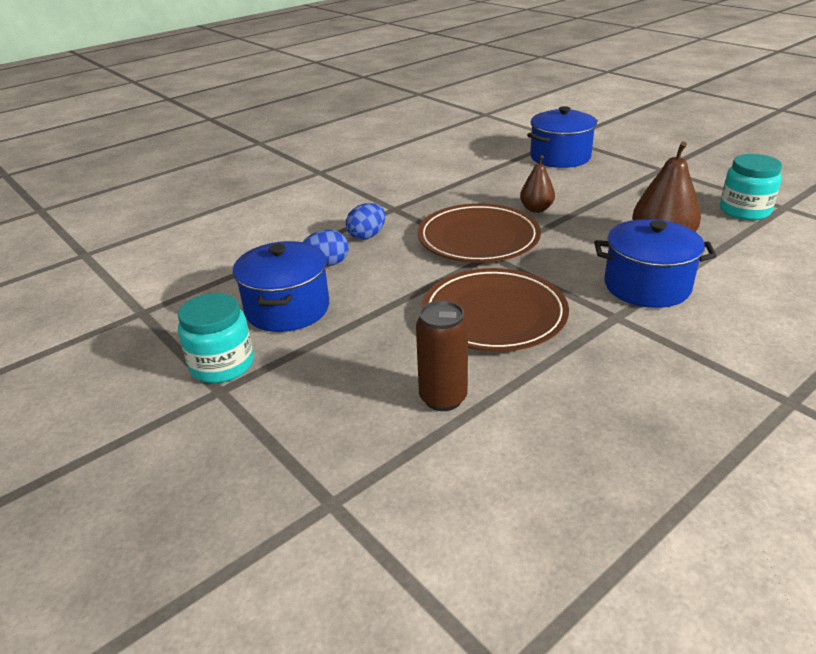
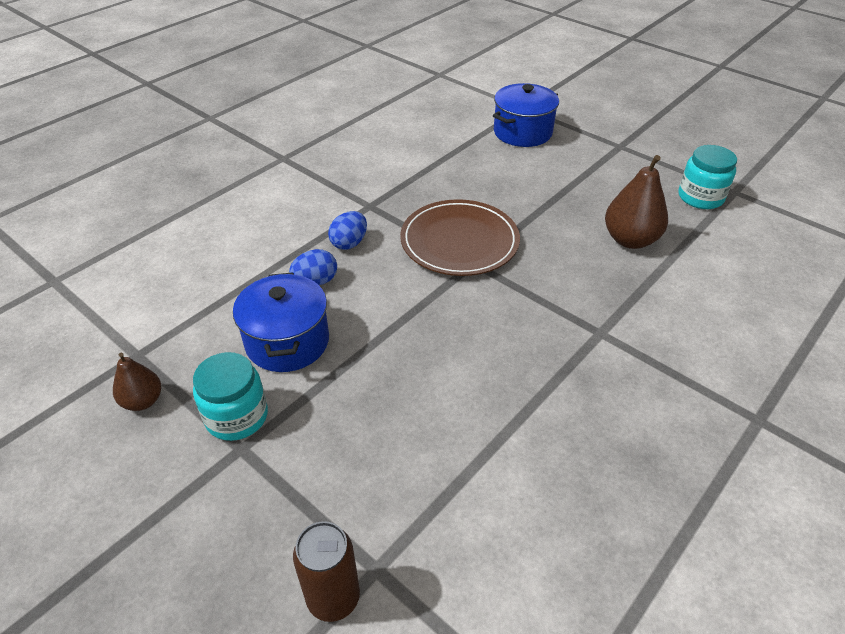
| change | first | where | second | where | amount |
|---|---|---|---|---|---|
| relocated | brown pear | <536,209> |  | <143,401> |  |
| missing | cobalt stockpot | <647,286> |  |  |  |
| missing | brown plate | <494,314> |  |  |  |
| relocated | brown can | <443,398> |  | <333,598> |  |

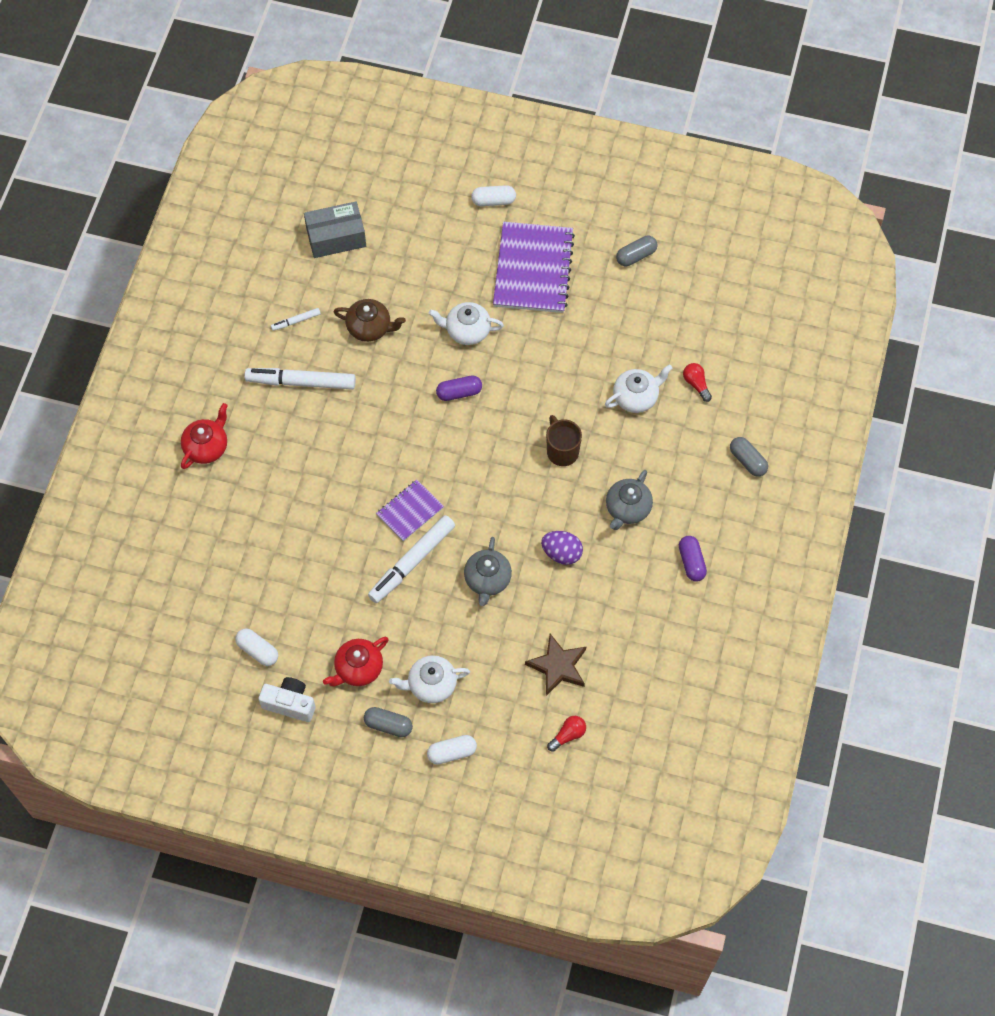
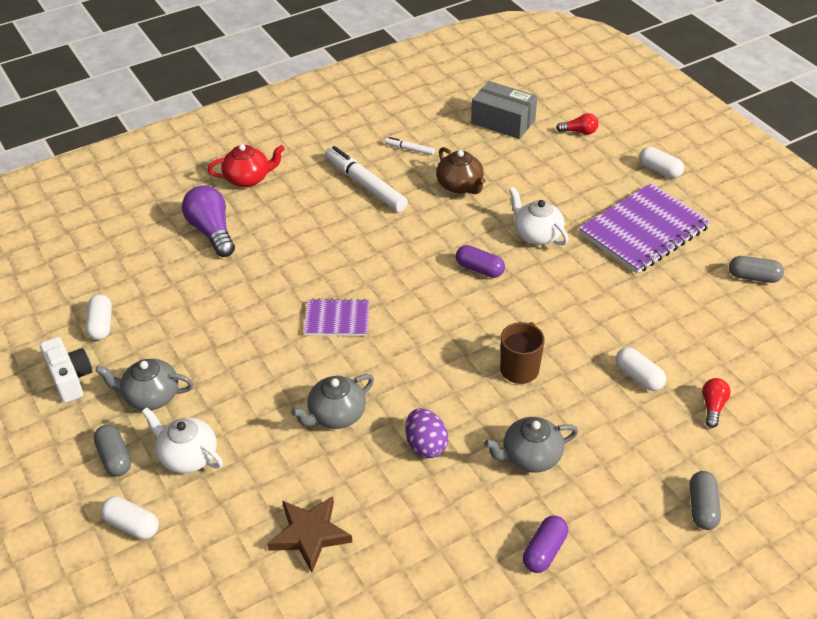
| change | first | where | second | where | amount |
|---|---|---|---|---|---|
| exchanged | pure white china teapot | <636,397> | pure white pill | <638,377> |  |
| missing | pure white felt pen | <412,562> |  |  |  |
| colour | crimson china teapot | <358,668> | ash-grey china teapot | <151,396> |  |
| relocated | crimson light bulb | <568,735> |  | <579,132> |  |
| appeared |  |  | purple light bulb | <212,231> |  |

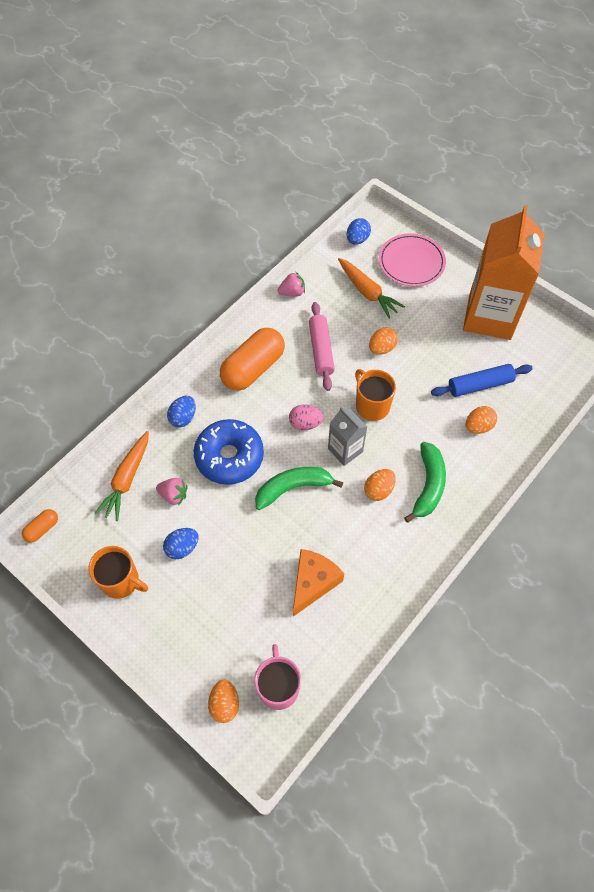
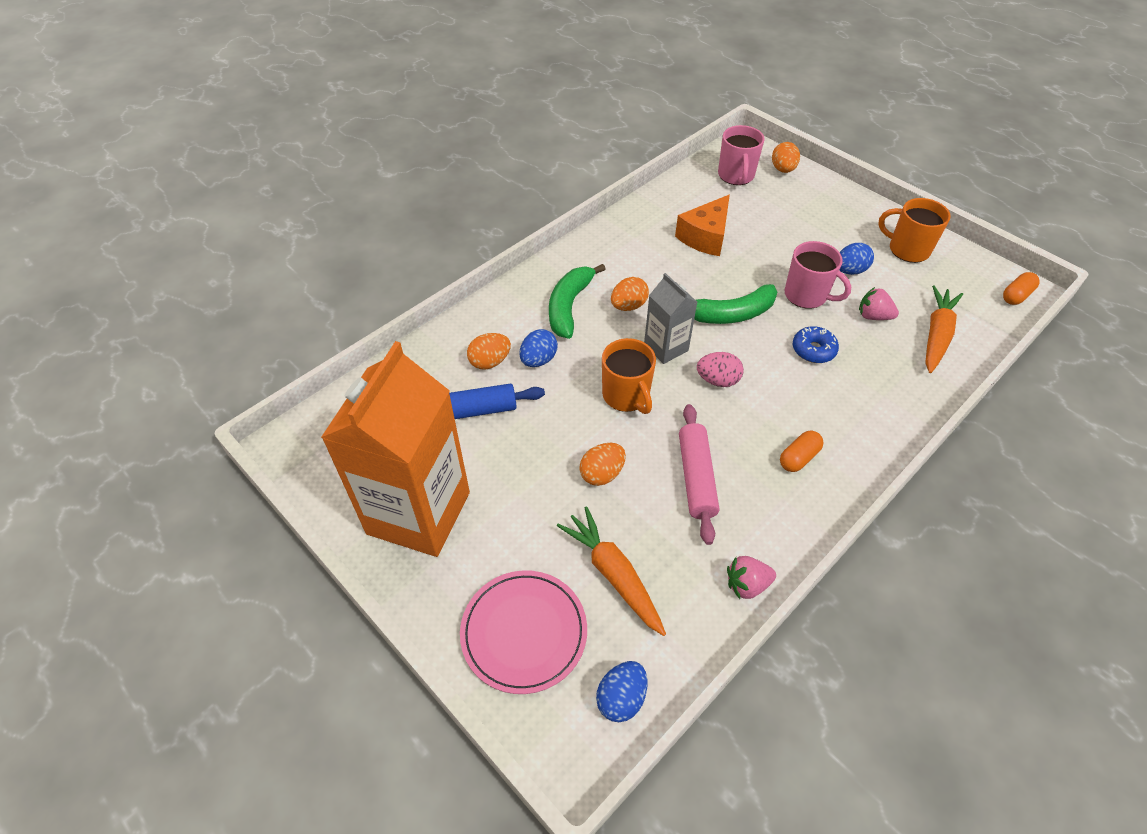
| change | first | where | second | where | amount |
|---|---|---|---|---|---|
| size | orange pill | <253,368> |  | <798,458> | x0.46 |
| relocated | cobalt egg | <183,417> |  | <538,360> |  |
| size | cobalt doughnut | <229,457> |  | <813,350> | x0.51 |
| appeared |  |  | rosy coffee mug | <807,295> |  |

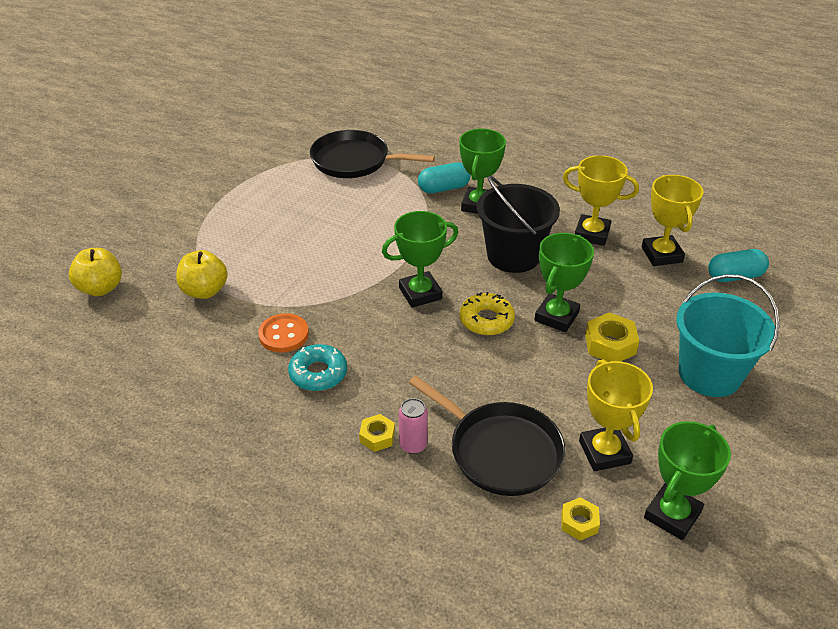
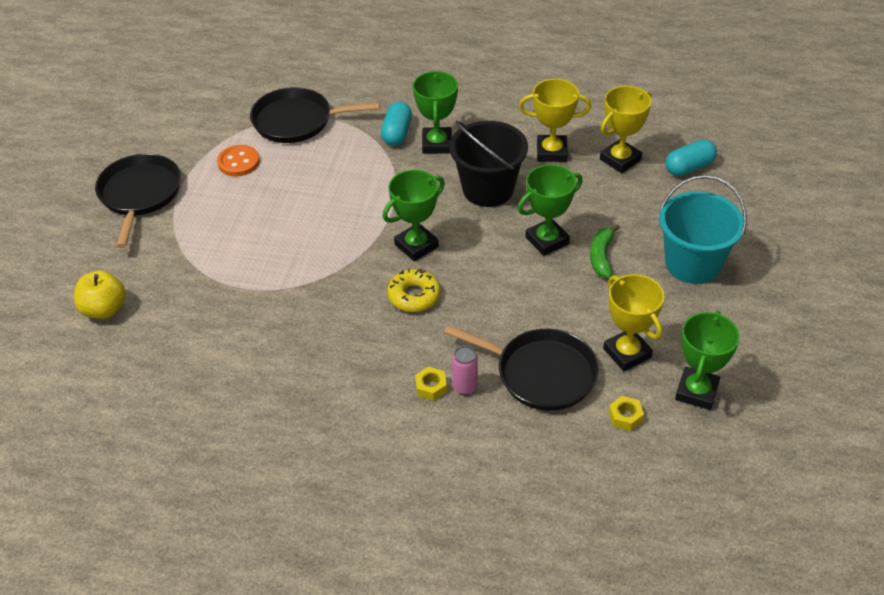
| change | first | where | second | where | amount |
|---|---|---|---|---|---|
| spun | teal pill | <444,188> |  | <397,133> | 45 degrees counterclockwise |
| spun | golden prize cup | <661,254> |  | <620,159> | 75 degrees clockwise |
| spun | green prize cup | <556,316> |  | <547,240> | 45 degrees clockwise |
| missing | golden apple | <205,291> |  |  |  |
| relocated | golden doughnut | <486,320> |  | <414,296> |  |
| relocated | orange shirt button | <284,335> |  | <238,162> |  |
| exchanged | golden nut | <610,344> | green banana fruit | <602,256> |  |
| missing | teal doughnut | <318,373> |  |  |  |
| appeared |  |  | jet-black pan | <140,195> |  |

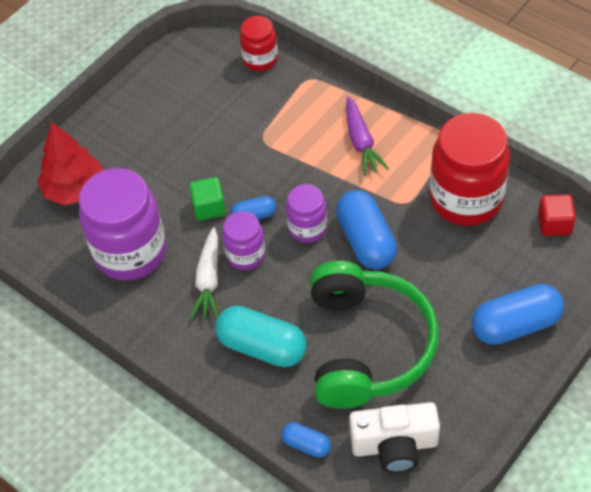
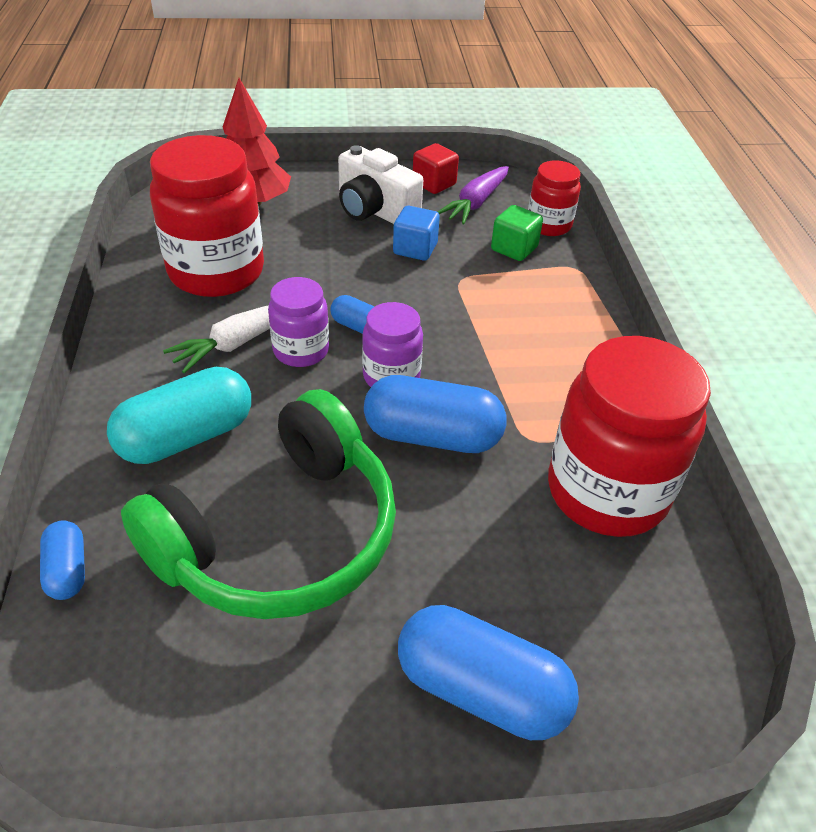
| change | first | where | second | where | amount |
|---|---|---|---|---|---|
| relocated | purple toy carrot | <361,142> |  | <475,203> |  |
| colour | purple preserve jar | <130,252> | crimson preserve jar | <216,272> |  |
| relocated | green cube | <209,207> |  | <514,249> |  |
| spun | cobalt pill | <366,241> |  | <432,436> | 75 degrees clockwise |
| relocated | crimson cube | <554,224> |  | <434,184> |  |
| spun | teal pill | <262,347> |  | <186,437> | 75 degrees clockwise |
| relocated | pure white photo camera | <394,445> |  | <375,210> |  |
| appeared |  |  | cobalt cube | <415,249> |  |

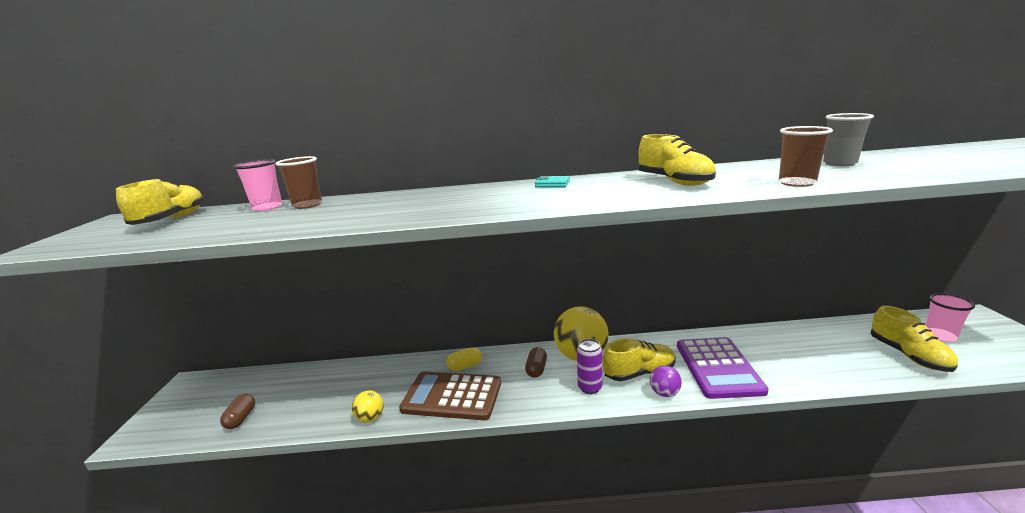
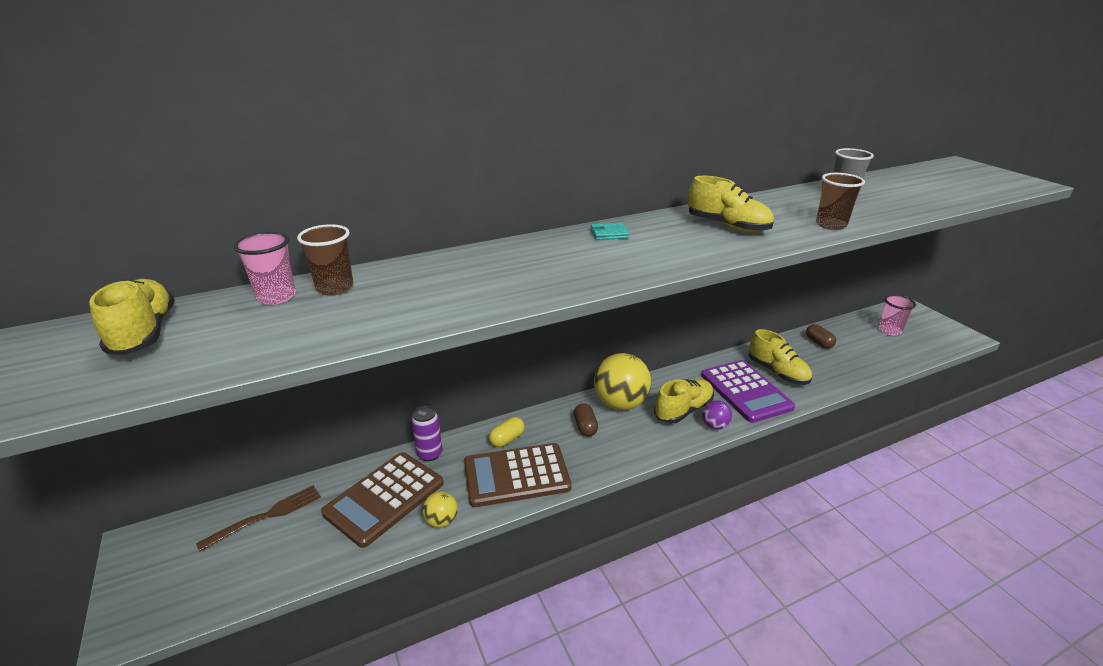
| change | first | where | second | where | amount |
|---|---|---|---|---|---|
| relocated | golden lace-up shoe | <908,355> |  | <777,372> |  |
| relocated | purple can | <590,387> |  | <430,454> |  |
| relocated | brown pill | <241,418> |  | <818,343> |  |
| appeared |  |  | brown calculator | <384,498> |  |
| appeared |  |  | brown fork | <266,516> |  |

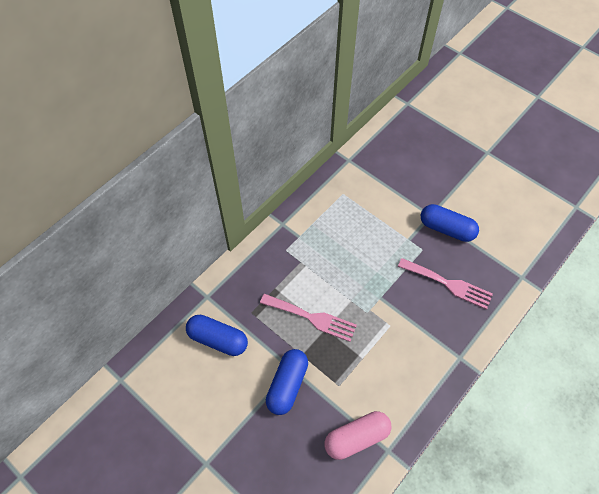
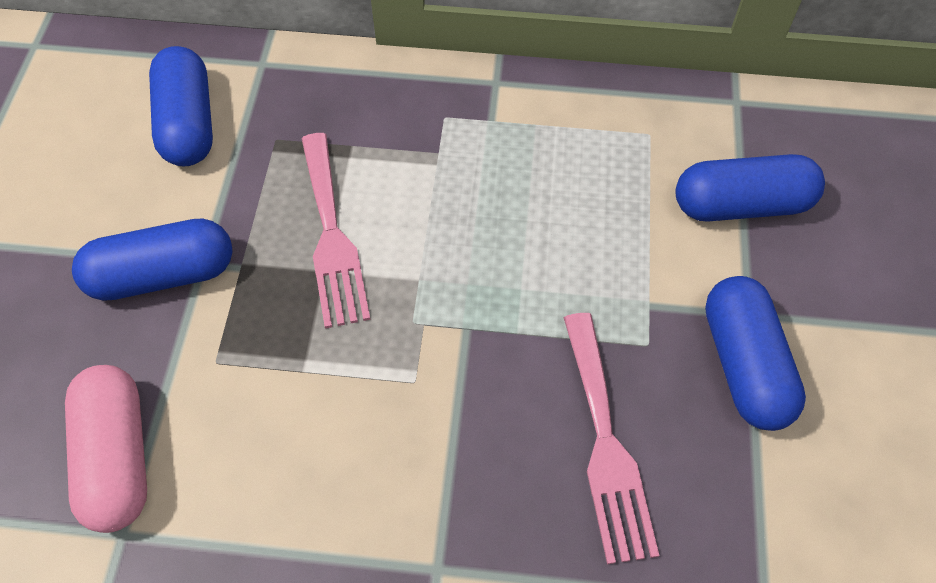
| change | first | where | second | where | amount |
|---|---|---|---|---|---|
| spun | rosy pill | <356,438> |  | <118,457> | 45 degrees clockwise |
| appeared |  |  | cobalt pill | <741,205> |  |

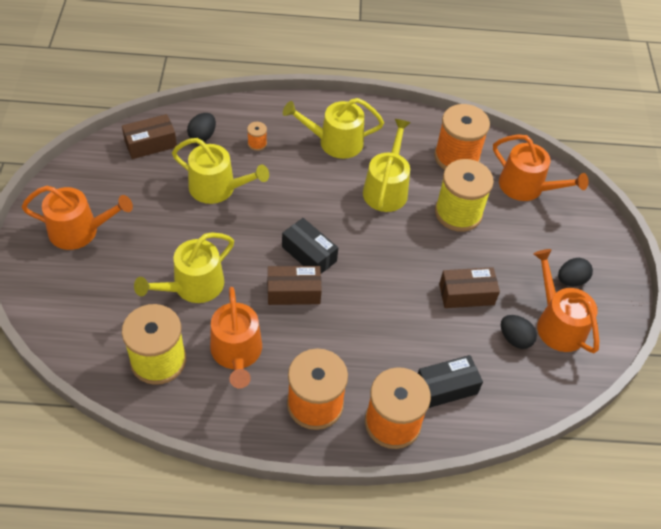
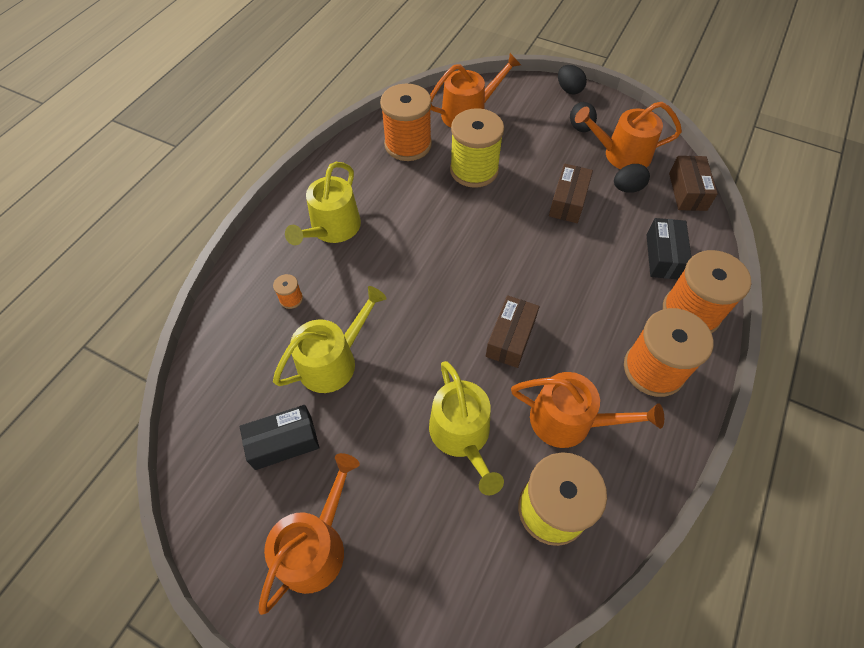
| change | first | where | second | where | amount |
|---|---|---|---|---|---|
| relocated | jet-black egg | <202,136> |  | <569,90> |  |
| relocated | brown box | <150,144> |  | <687,191> |  |
| missing | golden watering pot | <386,189> |  |  |  |
| relocated | jet-black box | <309,254> |  | <283,442> |  |

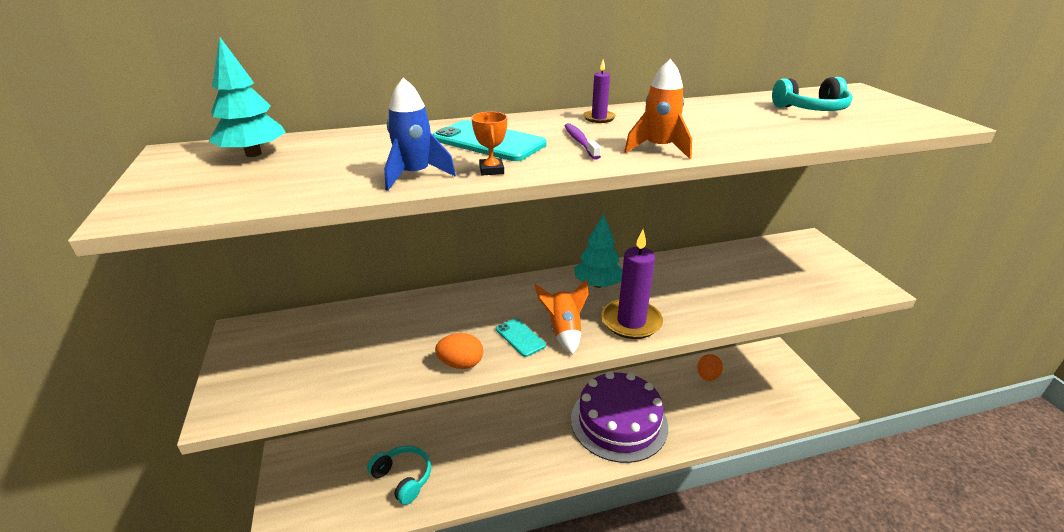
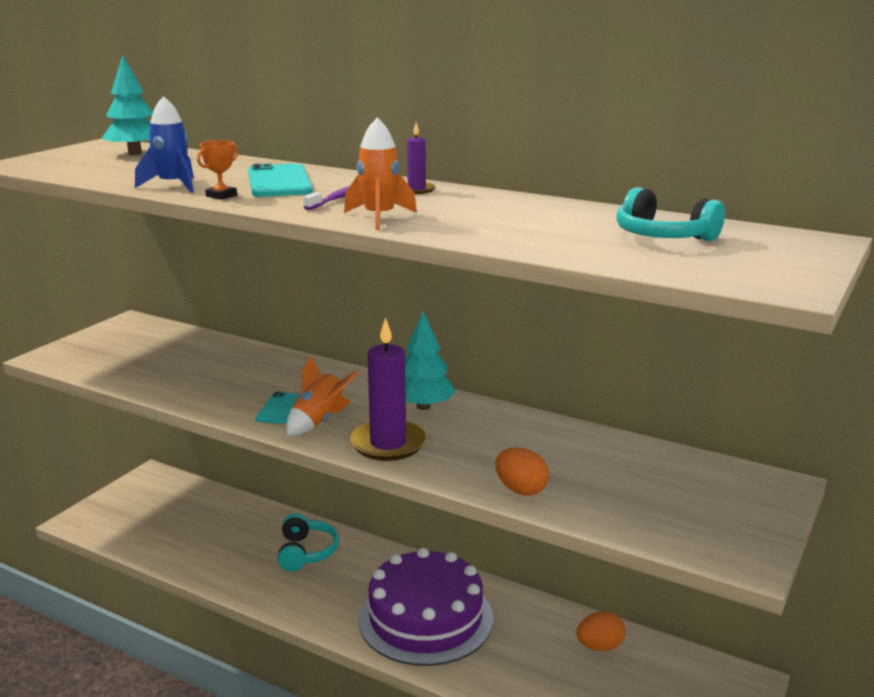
| change | first | where | second | where | amount |
|---|---|---|---|---|---|
| relocated | orange egg | <461,364> |  | <520,490> |  |
| relocated | teal over-ear headphones | <403,478> |  | <306,552> |  |

